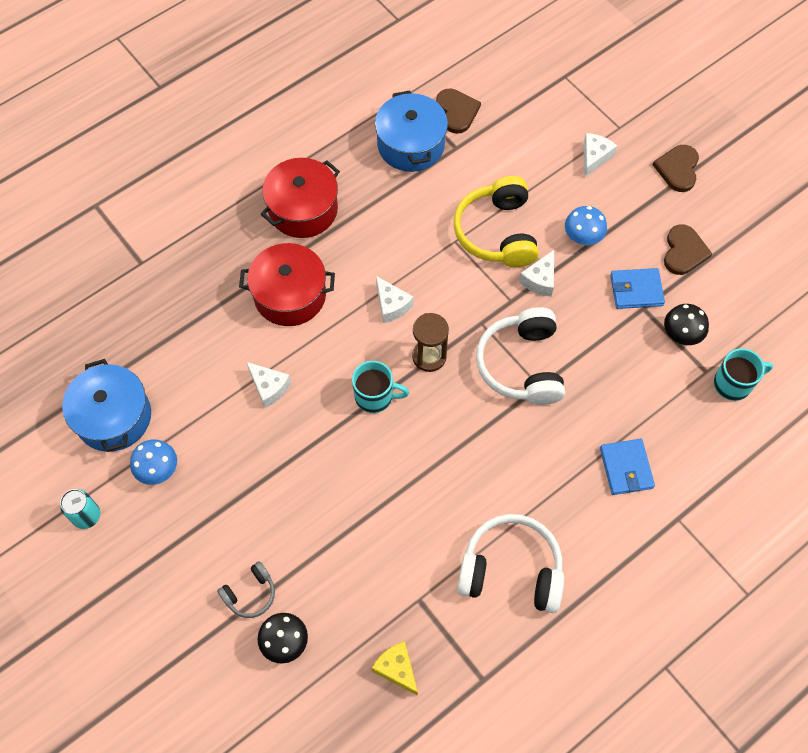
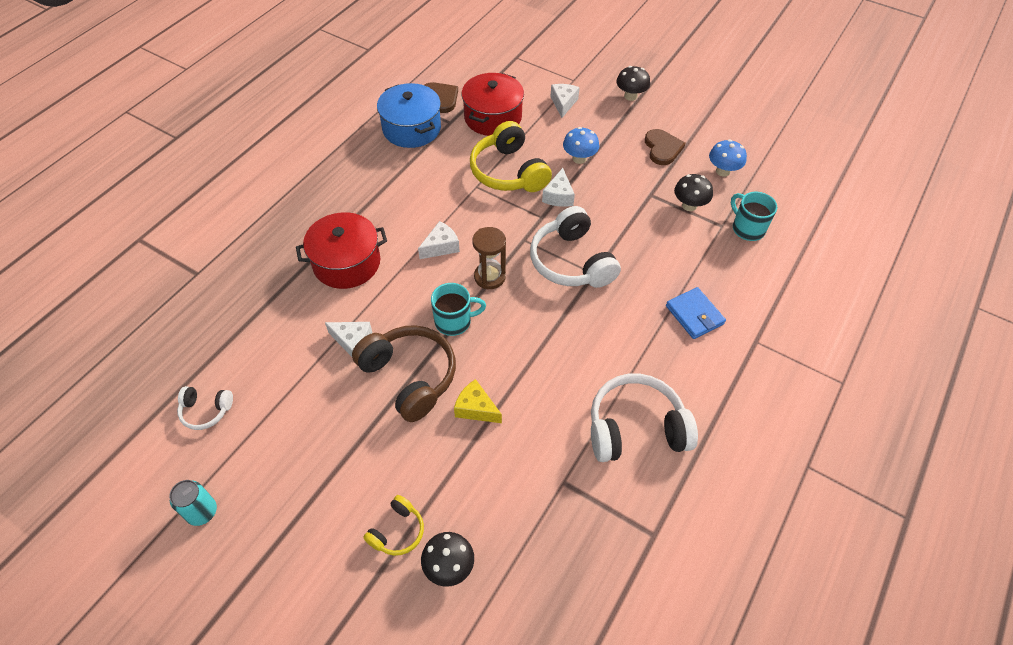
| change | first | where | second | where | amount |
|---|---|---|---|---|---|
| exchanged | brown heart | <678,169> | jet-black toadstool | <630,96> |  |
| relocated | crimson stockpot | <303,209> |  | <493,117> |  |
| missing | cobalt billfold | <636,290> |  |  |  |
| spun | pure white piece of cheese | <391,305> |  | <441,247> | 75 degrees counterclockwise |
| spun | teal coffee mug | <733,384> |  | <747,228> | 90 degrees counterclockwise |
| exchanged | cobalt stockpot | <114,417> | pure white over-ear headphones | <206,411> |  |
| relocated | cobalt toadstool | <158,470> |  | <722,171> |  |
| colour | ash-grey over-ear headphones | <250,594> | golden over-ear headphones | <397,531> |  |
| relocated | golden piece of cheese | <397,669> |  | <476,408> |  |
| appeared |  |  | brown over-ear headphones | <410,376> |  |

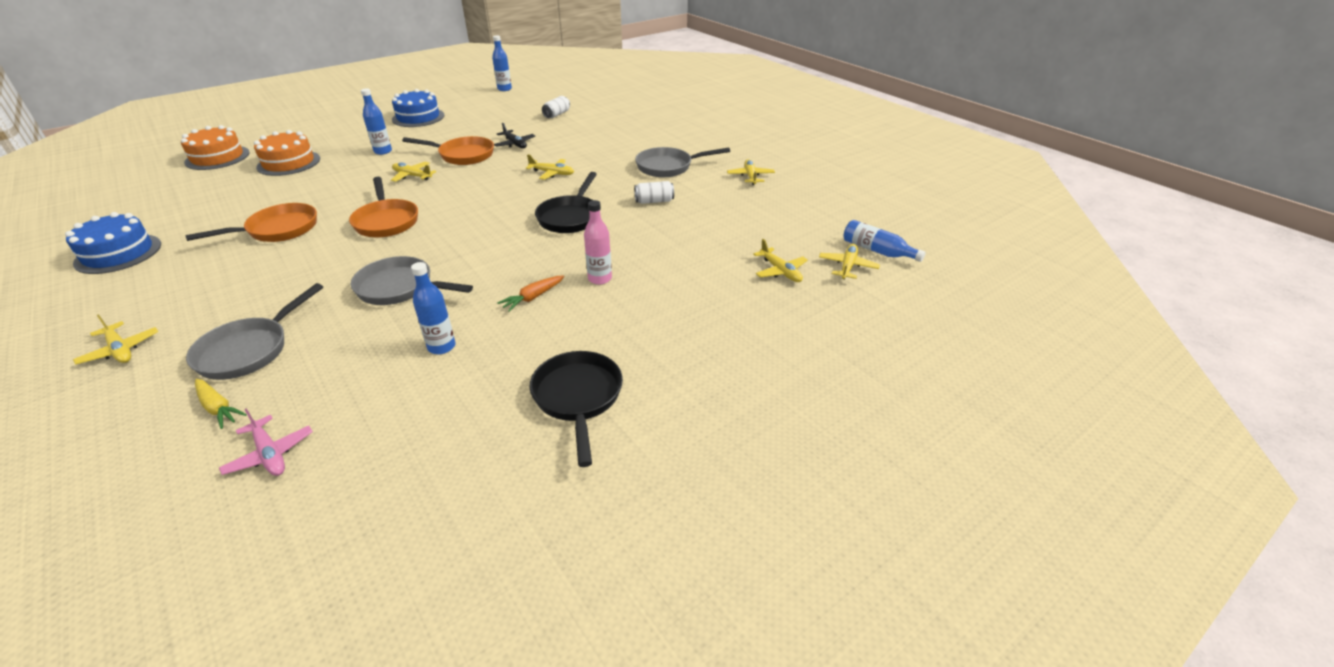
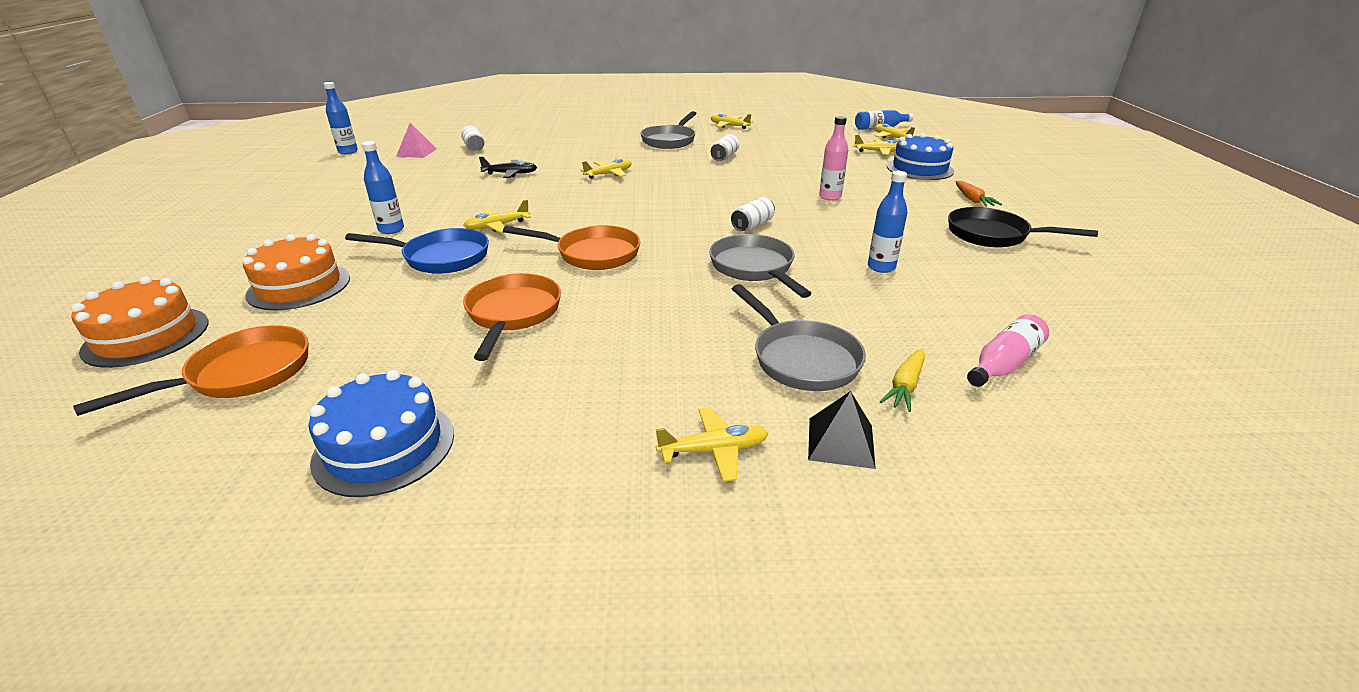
| change | first | where | second | where | amount |
|---|---|---|---|---|---|
| relocated | cobalt cake | <418,117> |  | <919,169> |  |
| relocated | orange pan | <463,155> |  | <242,374> |  |
| missing | jet-black pan | <570,217> |  |  |  |
| spun | ash-grey pan | <400,288> |  | <754,268> | 105 degrees clockwise |
| relocated | orange toy carrot | <533,297> |  | <972,200> |  |
| spun | golden toy carrot | <218,408> |  | <905,386> | 135 degrees clockwise |
| exchanged | rosy toy plane | <270,454> | rosy bottle | <1003,364> |  |
| appeared |  |  | rosy pyramid | <416,152> |  |
| appeared |  |  | pure white can | <752,225> |  |
| appeared |  |  | cobalt pan | <440,258> |  |
| appeared |  |  | jet-black pyramid | <840,442> |  |

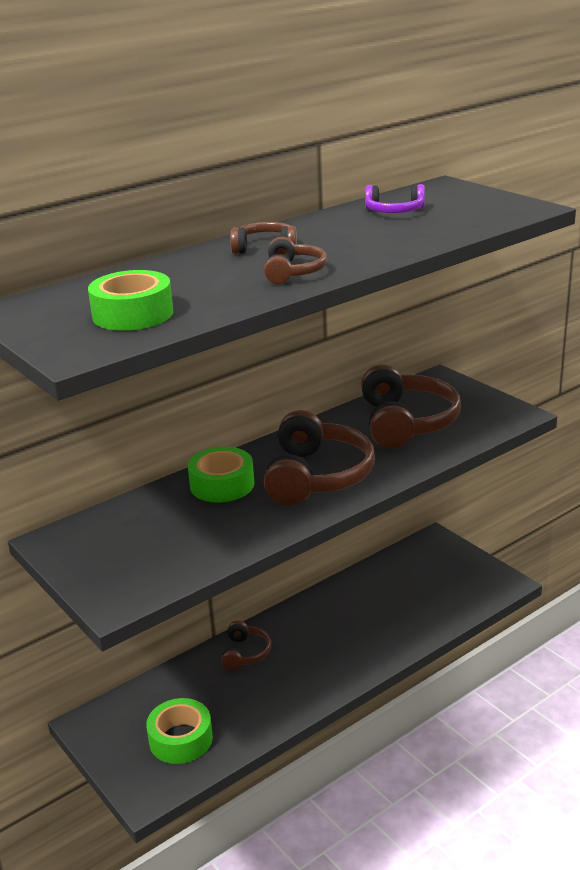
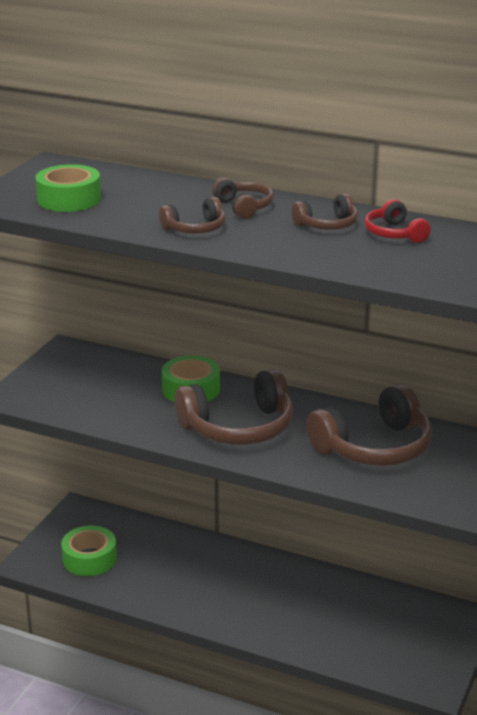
| change | first | where | second | where | amount |
|---|---|---|---|---|---|
| colour | purple over-ear headphones | <394,211> | crimson over-ear headphones | <394,233> |  |
| relocated | brown over-ear headphones | <245,653> |  | <327,225> |  |

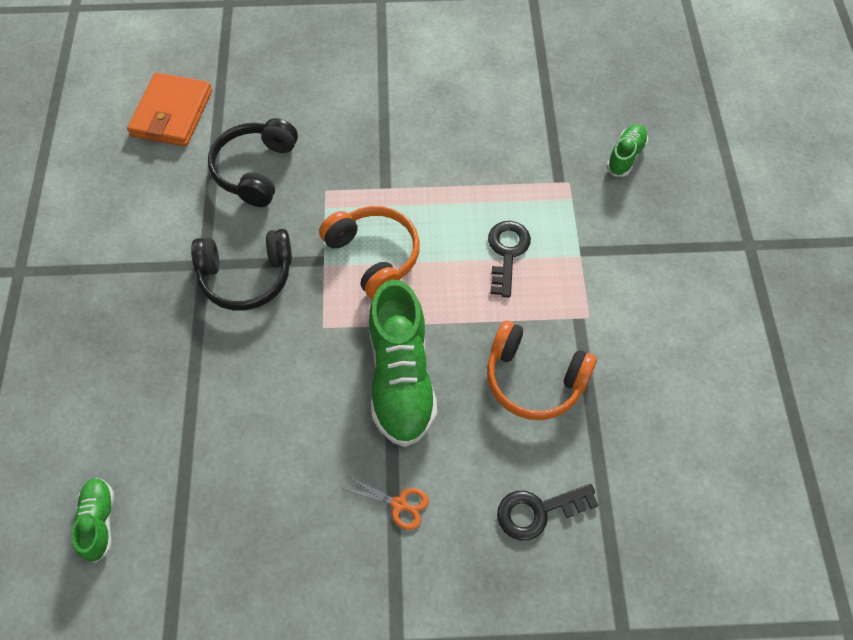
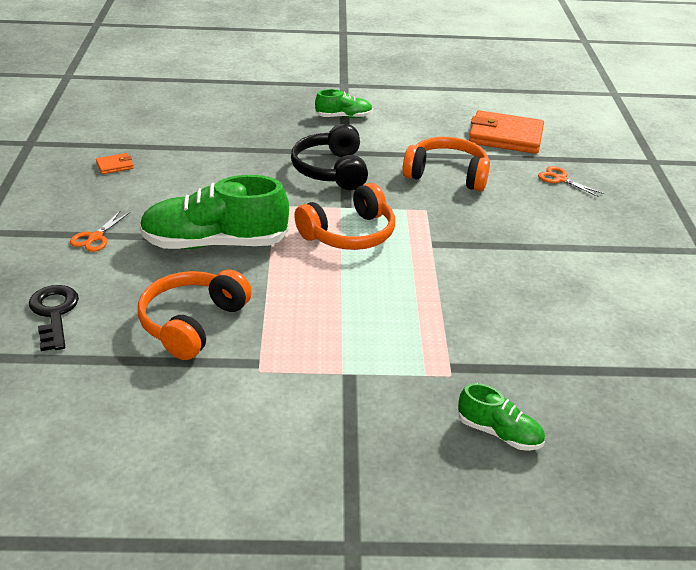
| change | first | where | second | where | amount |
|---|---|---|---|---|---|
| colour | jet-black over-ear headphones | <256,170> | orange over-ear headphones | <447,175> |  |
| missing | jet-black key | <507,253> |  |  |  |
| relocated | green lace-up shoe | <99,521> |  | <343,117> |  |
| appeared |  |  | orange billfold | <115,166> |  |
| appeared |  |  | orange shears | <560,179> |  |

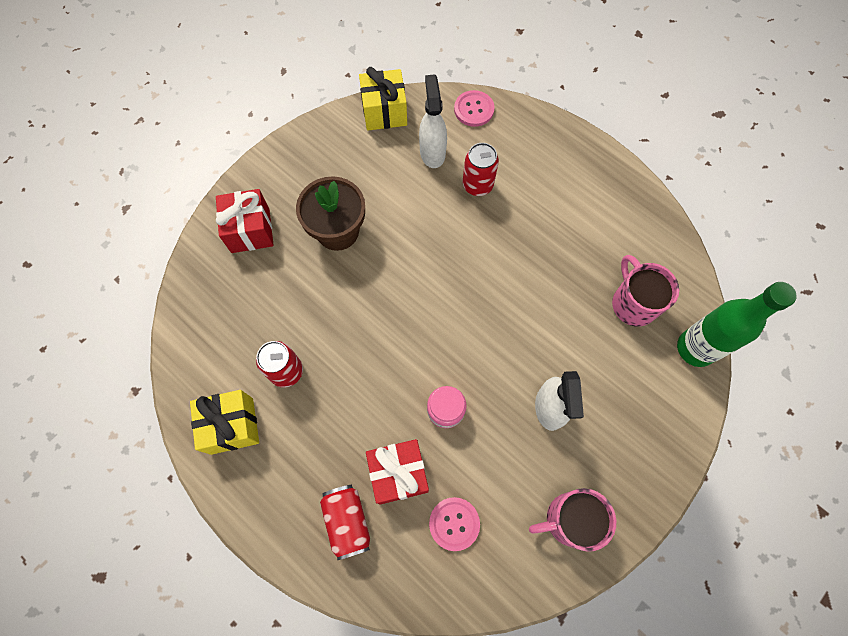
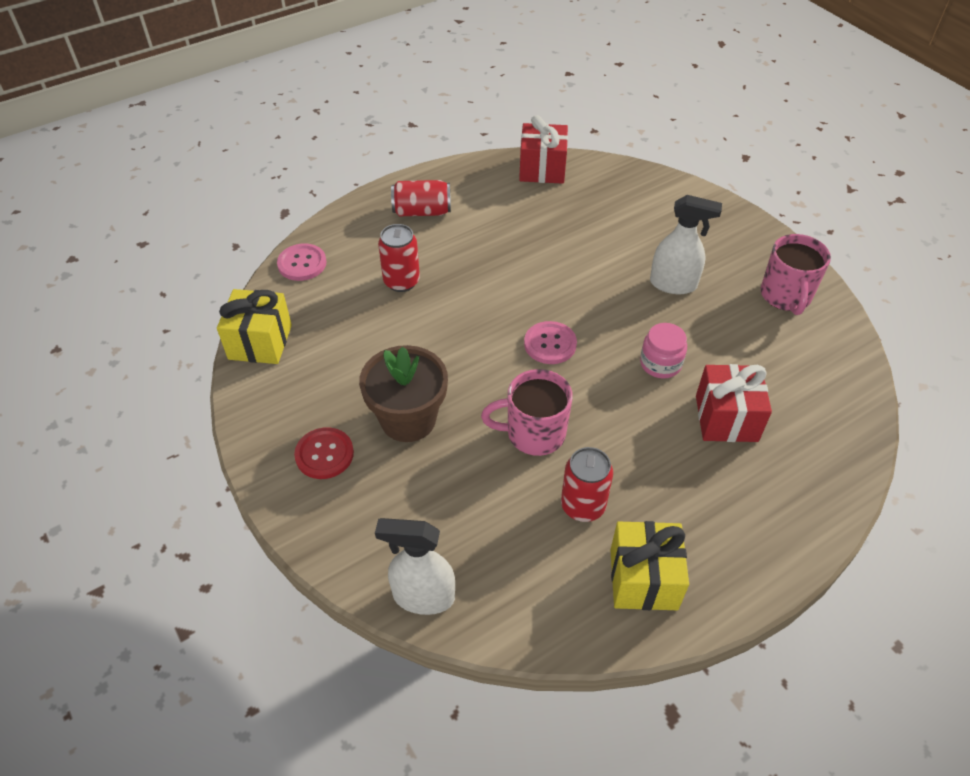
| change | first | where | second | where | amount |
|---|---|---|---|---|---|
| relocated | pure white spray bottle | <432,152> |  | <423,596> |  |
| relocated | crimson wrapped gift | <250,230> |  | <542,169> |  |
| relocated | rosy coffee mug | <633,303> |  | <534,433> |  |
| missing | green bottle | <695,348> |  |  |  |
| relocated | crimson can | <347,521> |  | <422,211> |  |
| relocated | rosy shirt button | <454,523> |  | <550,344> |  |
| appeared |  |  | crimson shirt button | <324,454> |  |

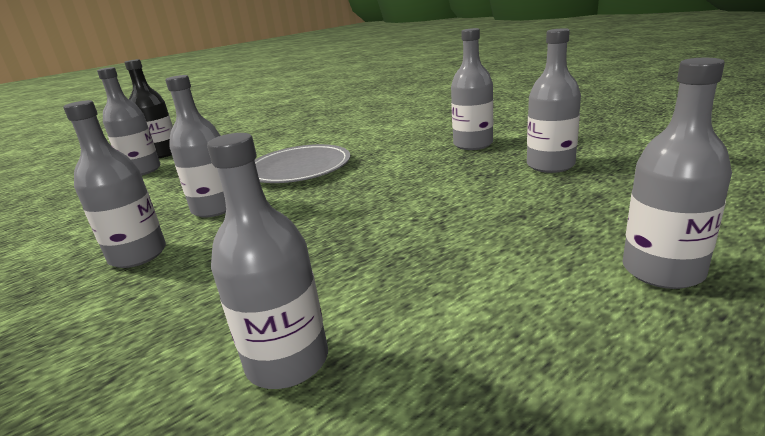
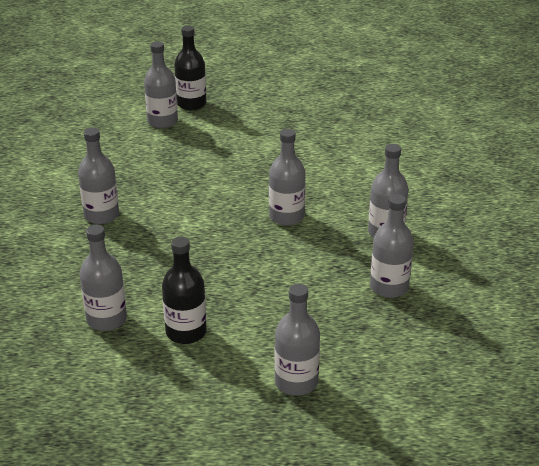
| change | first | where | second | where | amount |
|---|---|---|---|---|---|
| relocated | ash-grey bottle | <215,208> |  | <286,216> |  |
| missing | ash-grey plate | <299,168> |  |  |  |
| appeared |  |  | jet-black bottle | <186,332> |  |

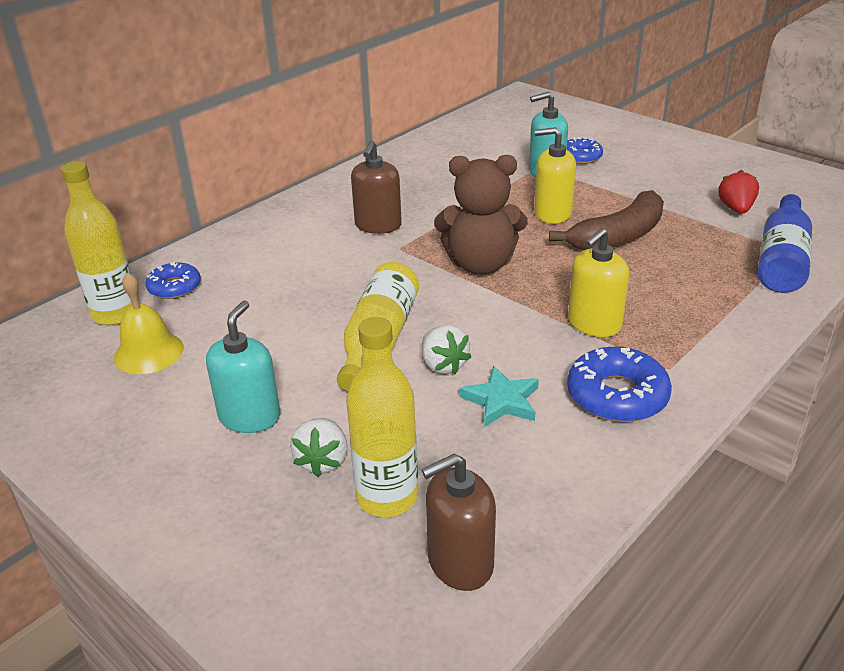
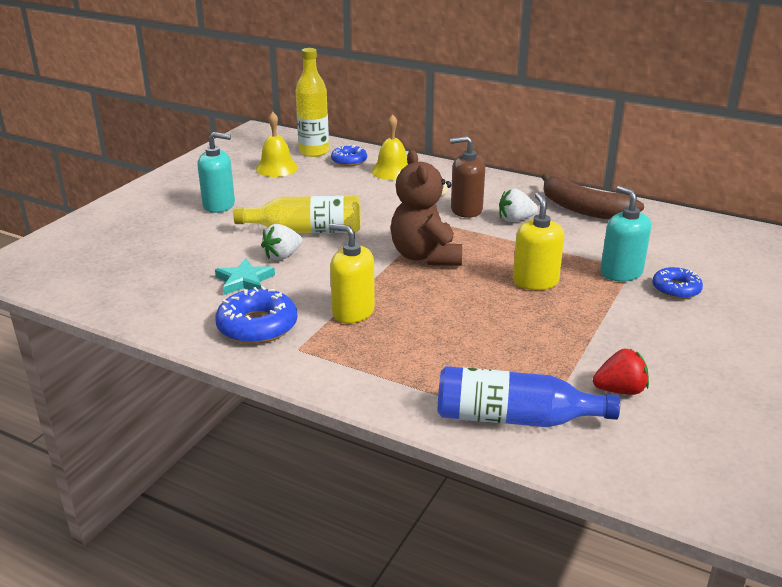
| change | first | where | second | where | amount |
|---|---|---|---|---|---|
| relocated | brown banana fruit | <618,236> |  | <584,210> |  |
| missing | golden bottle | <387,497> |  |  |  |
| relocated | pure white toy strawberry | <323,461> |  | <515,220> |  |
| missing | brown pump bottle | <460,563> |  |  |  |
| appeared |  |  | golden bell | <392,171> |  |

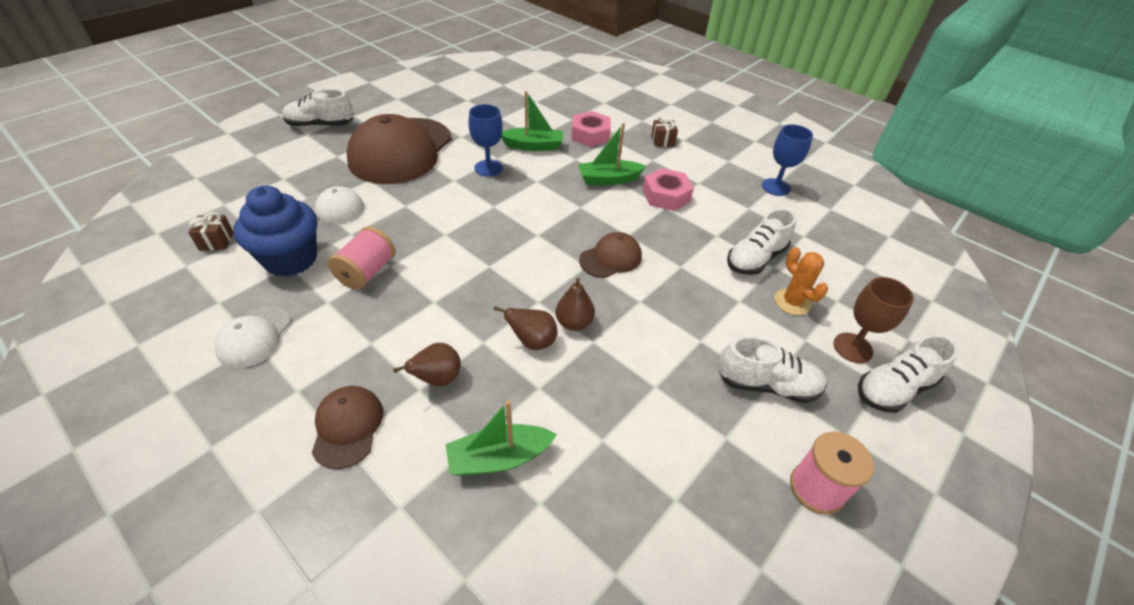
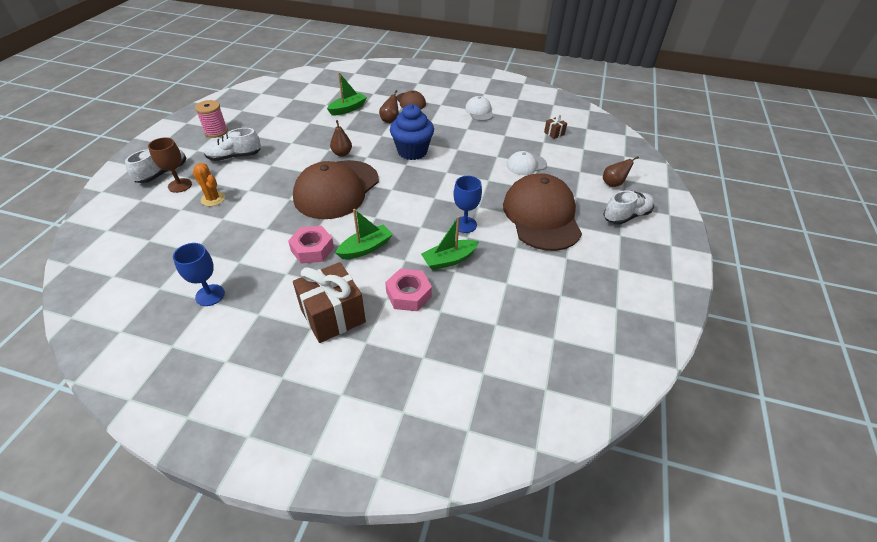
| change | first | where | second | where | amount |
|---|---|---|---|---|---|
| size | brown wrapped gift | <662,141> |  | <333,316> | x2.23 |
| relocated | cobalt cupcake | <291,259> |  | <412,151> |  |
| missing | pure white lace-up shoe | <755,259> |  |  |  |
| missing | rosy bobbin | <367,272> |  |  |  |
| size | brown cap | <611,258> |  | <336,189> | x2.13 |
| relocated | brown pear | <532,342> |  | <613,183> |  |

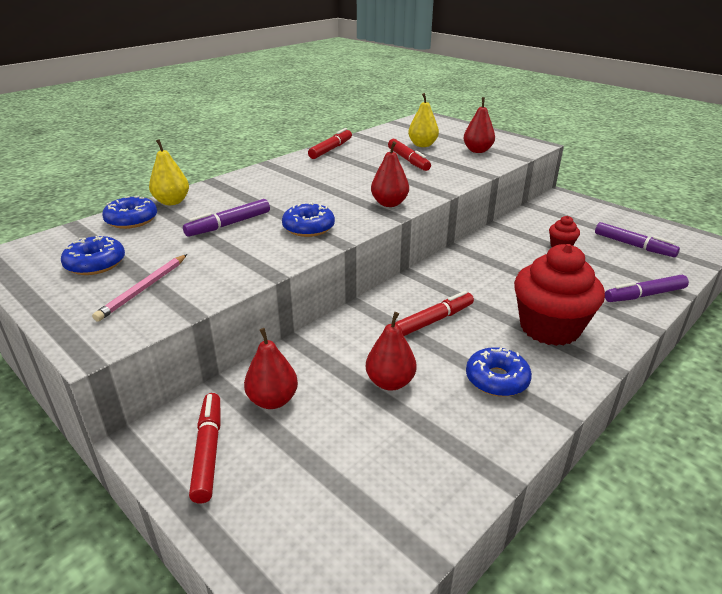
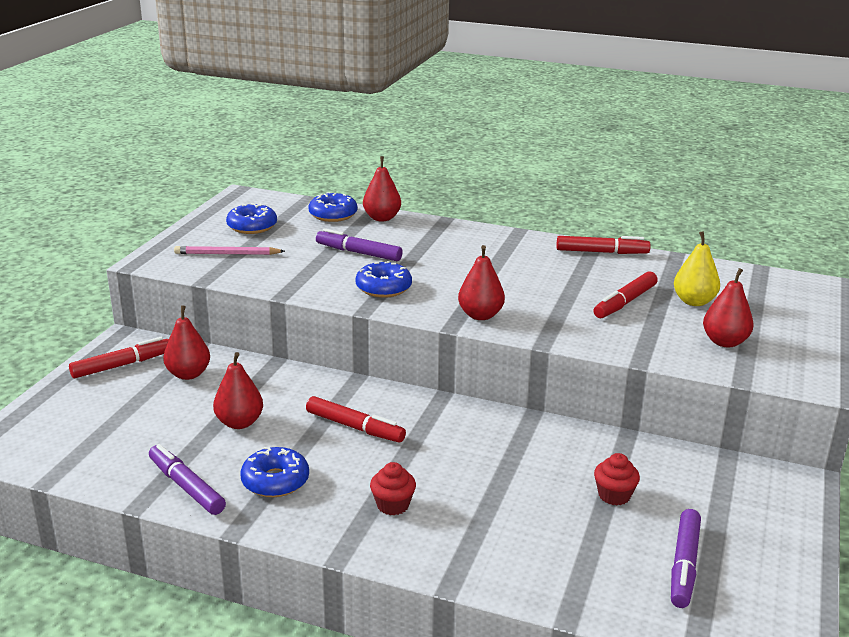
| change | first | where | second | where | amount |
|---|---|---|---|---|---|
| colour | golden pear | <172,202> | crimson pear | <382,218> |  |
| size | crimson cupcake | <549,328> |  | <393,505> | x0.44 |
| relocated | purple felt pen | <644,295> |  | <186,486> |  |

